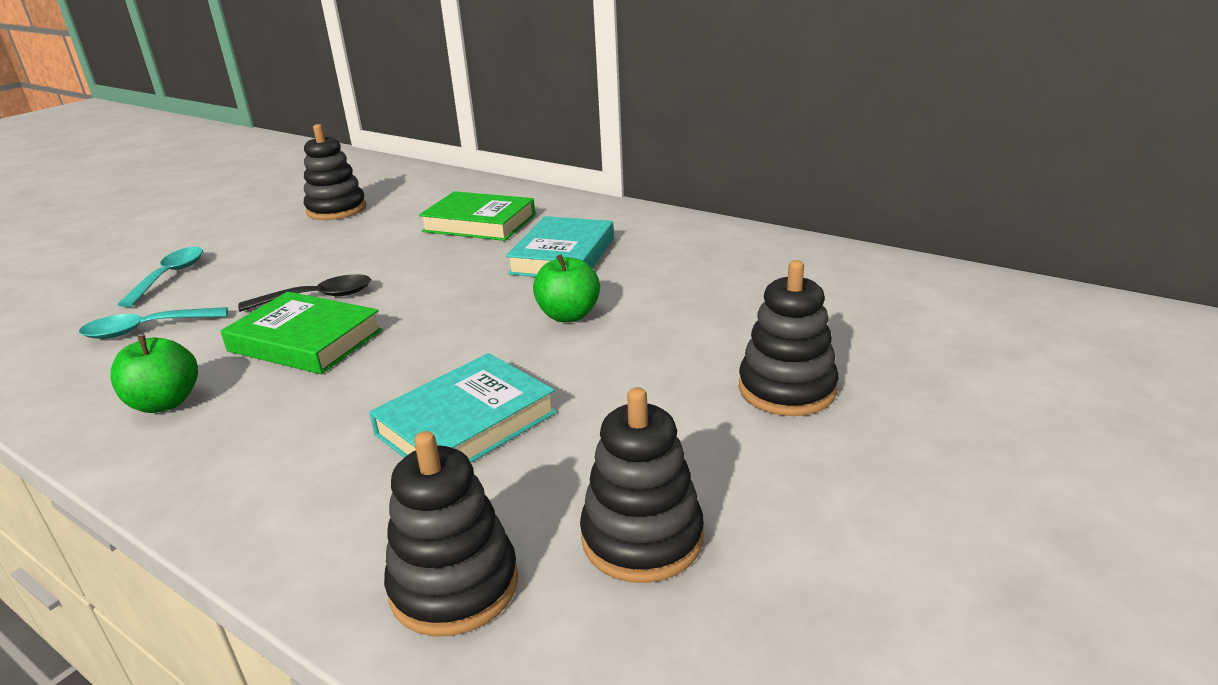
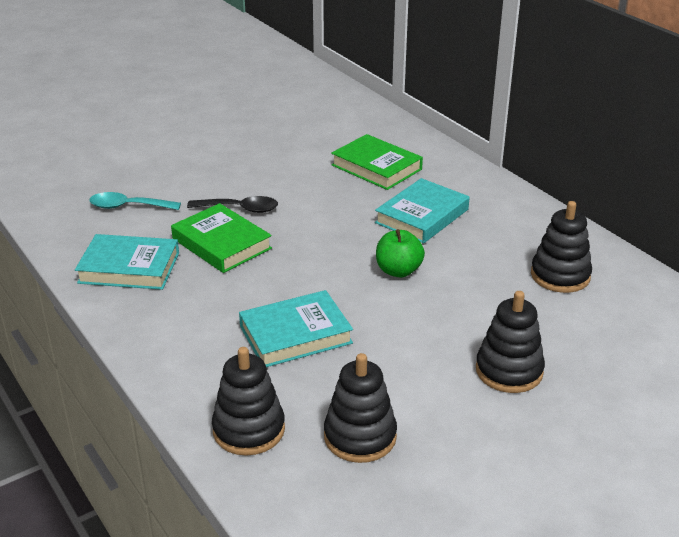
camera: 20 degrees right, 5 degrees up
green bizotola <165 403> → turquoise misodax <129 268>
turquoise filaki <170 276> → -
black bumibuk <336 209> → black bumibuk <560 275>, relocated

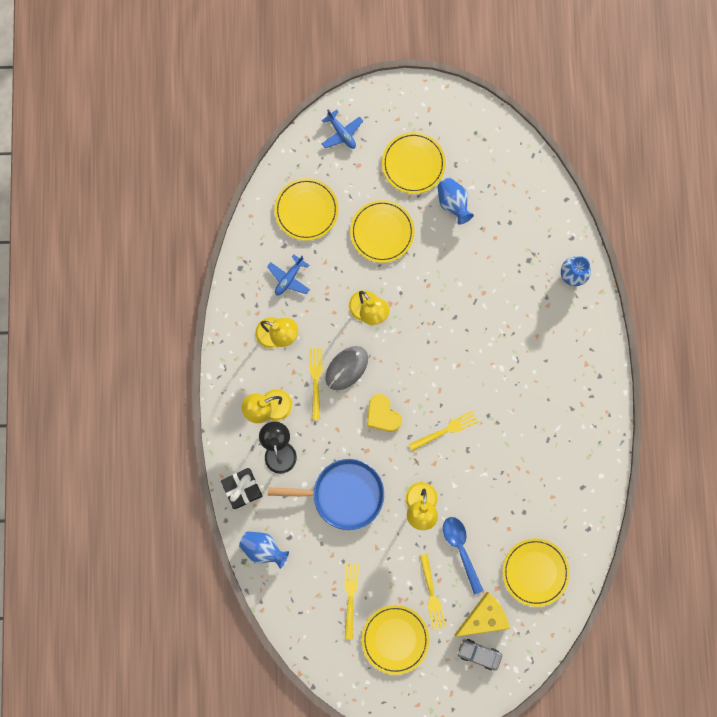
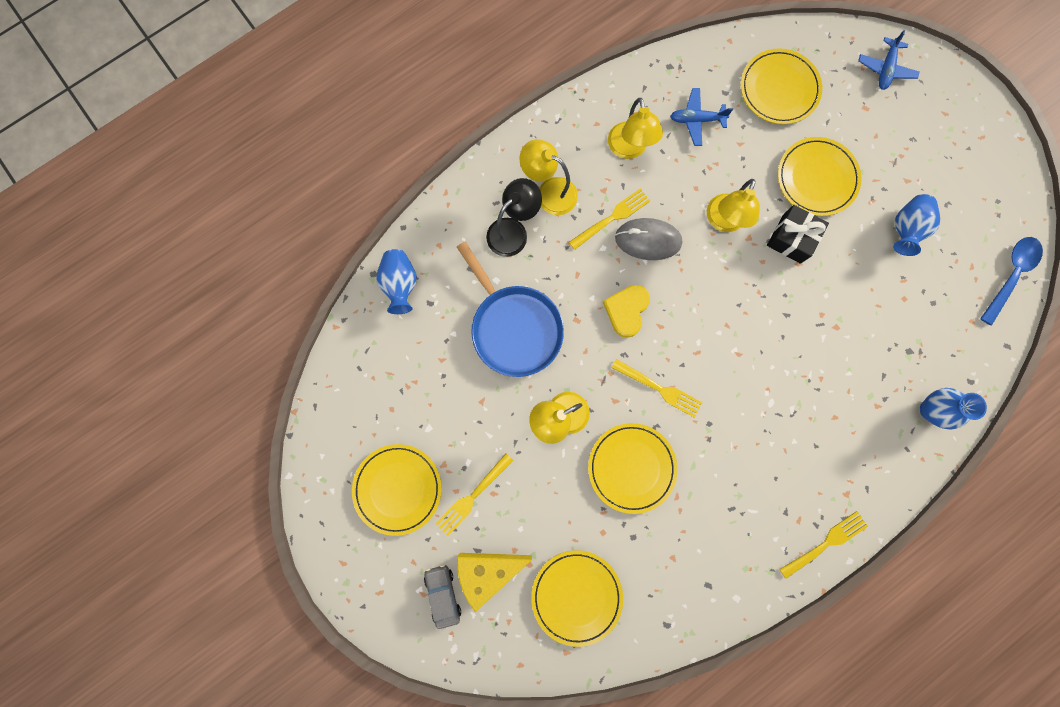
camera: 55 degrees right, 0 degrees up
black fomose <242 488> → black fomose <792 238>, relocated
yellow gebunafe <350 597> → yellow gebunafe <825 543>, relocated
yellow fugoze <413 164> → yellow fugoze <631 467>, relocated
blue filaki <461 549> → blue filaki <1010 275>, relocated
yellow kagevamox <484 617> → yellow kagevamox <487 571>, 135 degrees clockwise

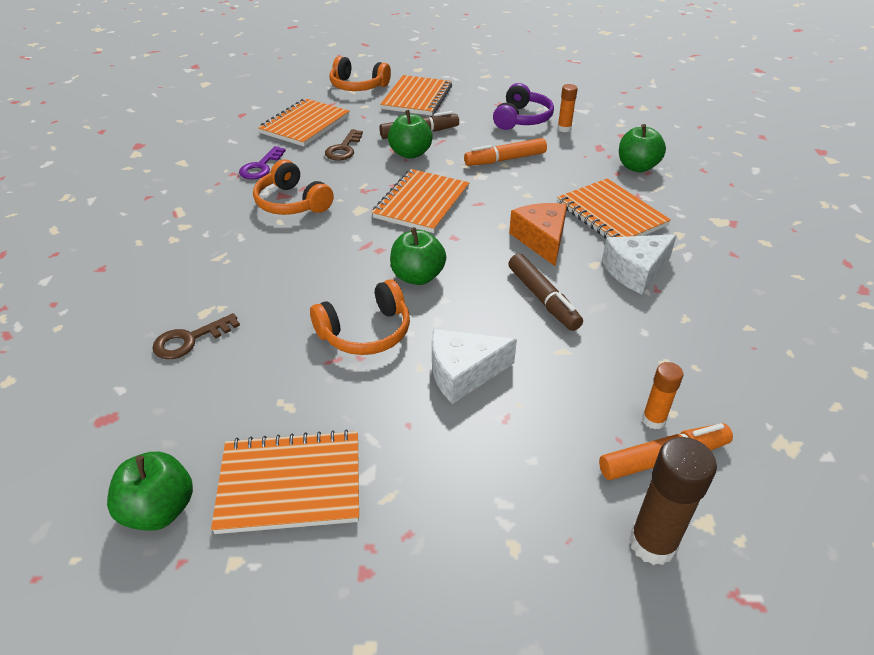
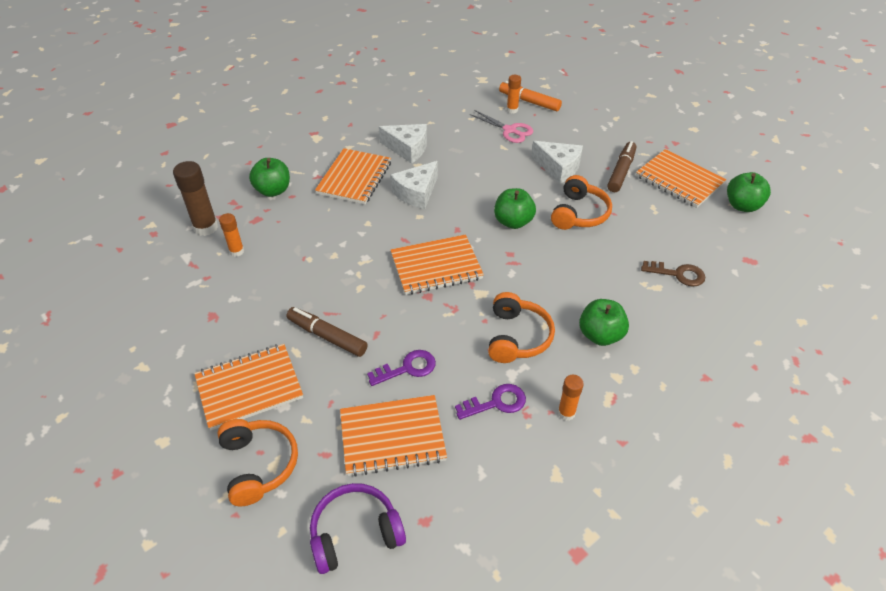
camera: 130 degrees left, 5 degrees up
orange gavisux <366 332> → orange gavisux <579 213>, 90 degrees clockwise
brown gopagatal <344 149> → purple gopagatal <407 368>
green bizotola <410 153> → green bizotola <600 335>, relocated
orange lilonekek <505 159> → -
purple gavisux <522 119> → purple gavisux <355 533>, relocated
brown lilonekek <543 299> → brown lilonekek <621 171>, relocated
orange kagevamox <541 240> → white kagevamox <416 193>
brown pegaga <652 543> → brown pegaga <206 227>, relocated
- → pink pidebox <509 130>
- → orange pegaga <566 413>

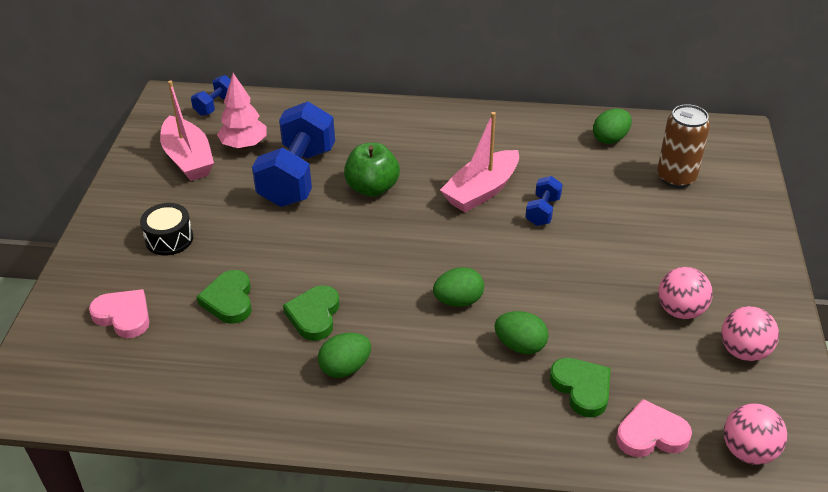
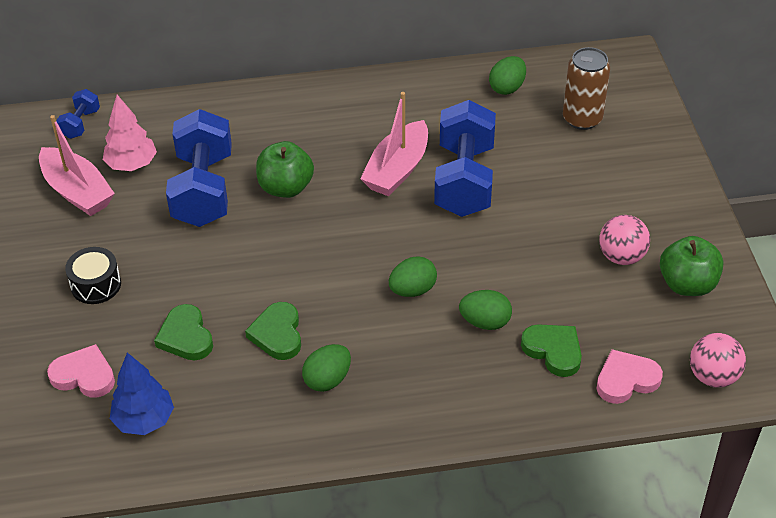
camera: 15 degrees left, 5 degrees up
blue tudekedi <543 211> → blue tudekedi <464 180>, x2.16
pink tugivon <743 351> → green bizotola <687 284>
- → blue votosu <144 420>

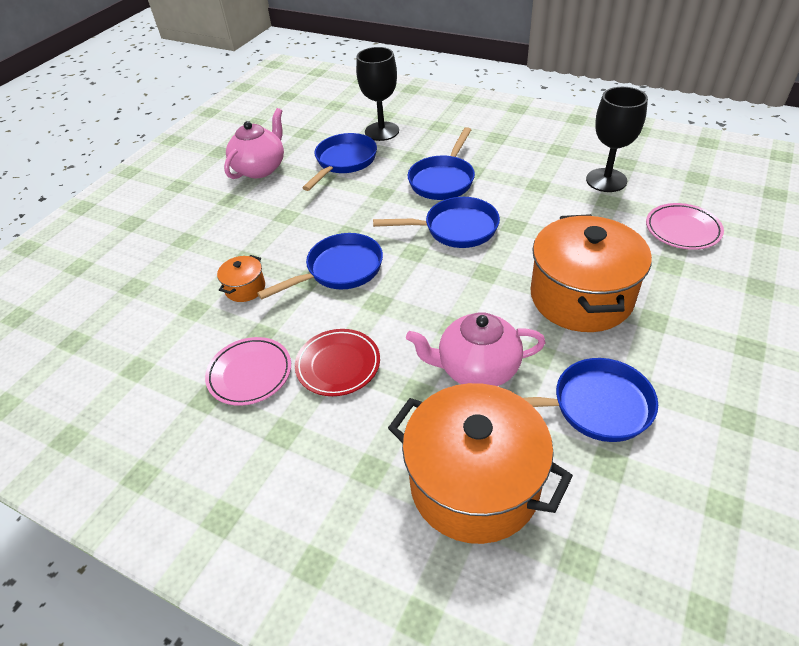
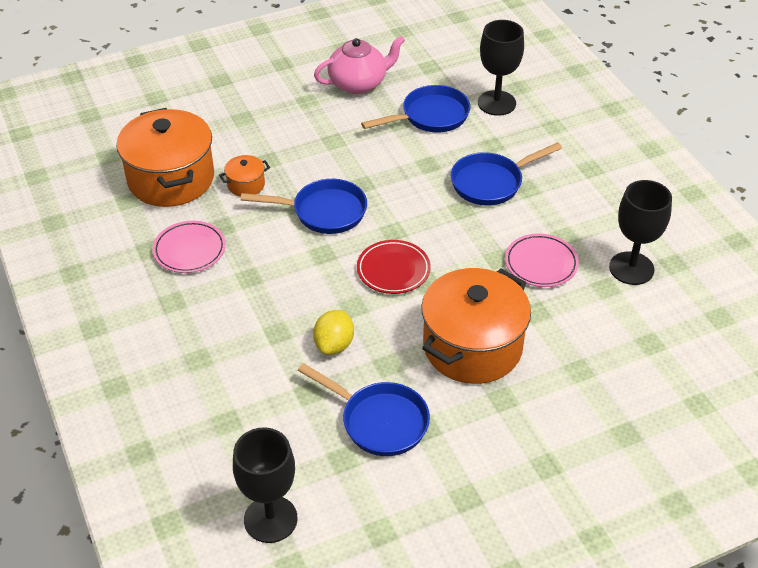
camera: 35 degrees right, 0 degrees up
red fugoze <338 365> → red fugoze <393 270>, relocated
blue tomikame <455 229> → -
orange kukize <474 484> → orange kukize <171 179>, relocated
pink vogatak <477 368> → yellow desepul <334 344>
pink fugoze <682 230> → pink fugoze <541 263>, relocated
- → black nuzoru <270 519>

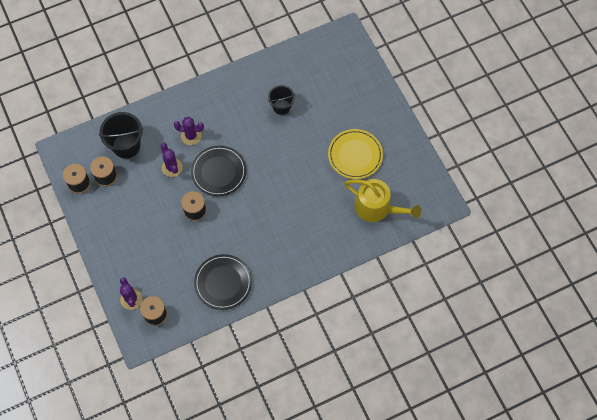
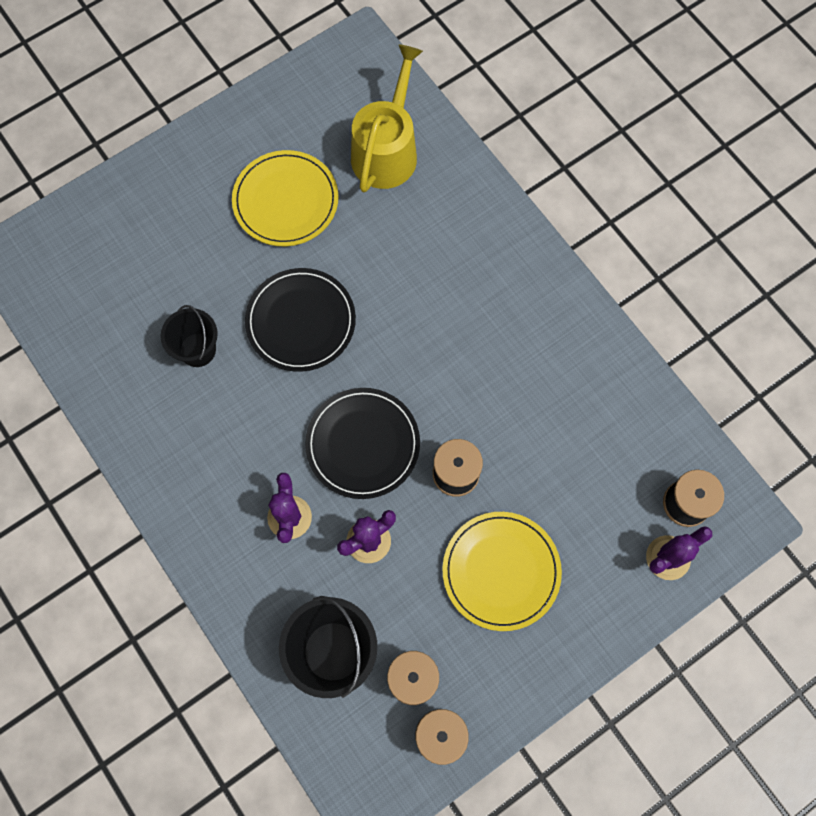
camera: 100 degrees left, 5 degrees up
black fugoze <223 283> → black fugoze <301 321>, relocated
- → yellow fugoze <501 571>

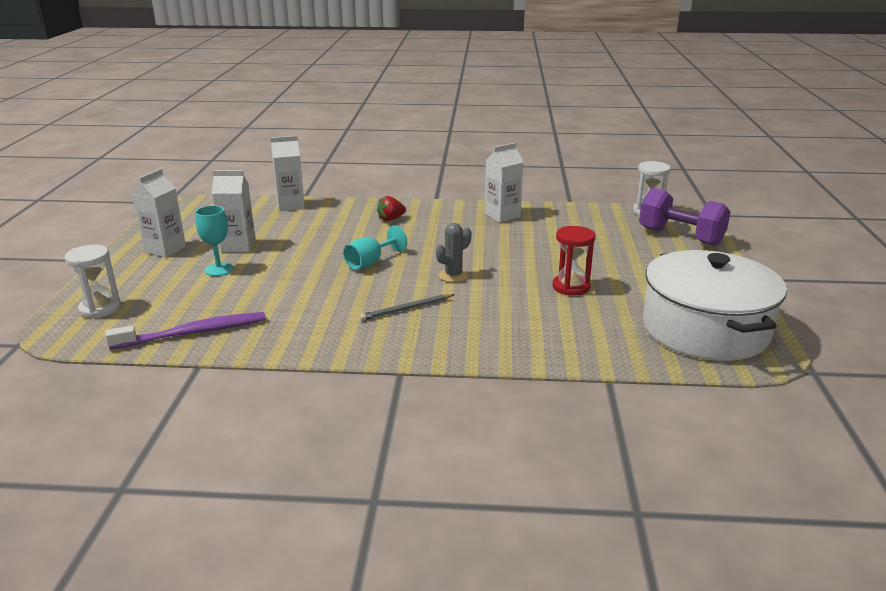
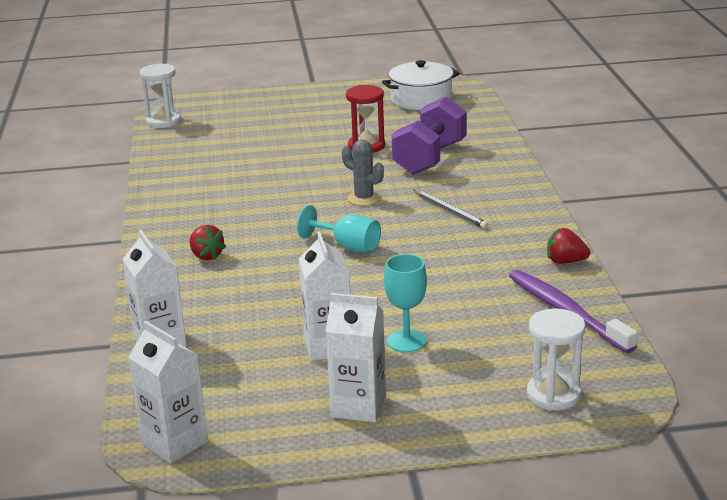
camera: 100 degrees left, 0 degrees up
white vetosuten <502 215> → white vetosuten <175 443>, relocated
purple tudekedi <680 237> → purple tudekedi <430 158>, relocated
white kukize <705 329> → white kukize <421 99>, x0.60
- → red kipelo <565 261>

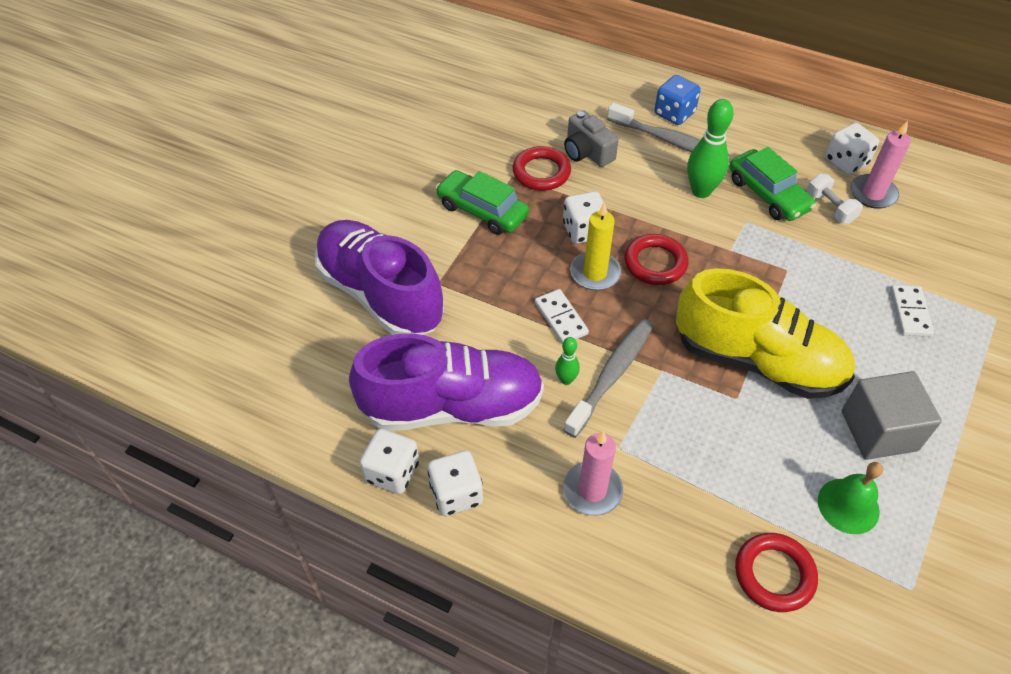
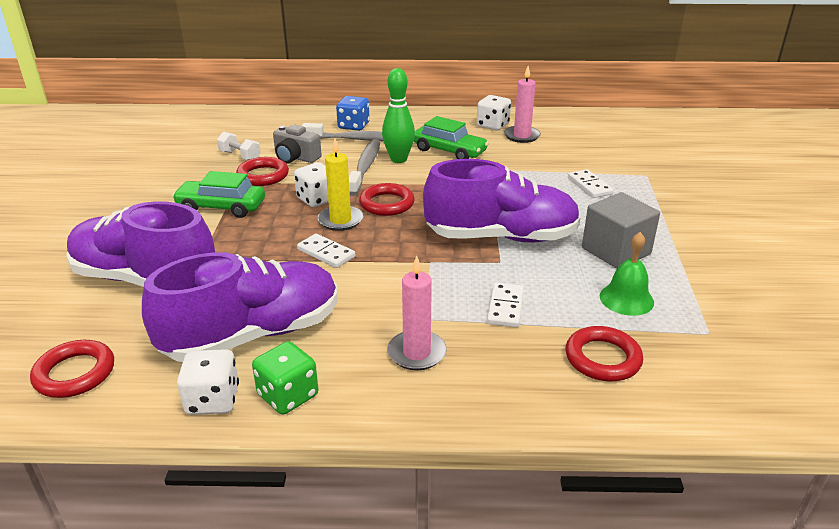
camera: 25 degrees left, 20 degrees down
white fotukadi <456 494> → green fotukadi <288 395>
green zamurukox <566 380> → -
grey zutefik <611 375> → grey zutefik <365 167>, relocated
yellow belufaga <757 361> → purple belufaga <501 237>
white tudekedi <830 208> → white tudekedi <240 156>, relocated
- → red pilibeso <75 373>
- → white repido <505 307>

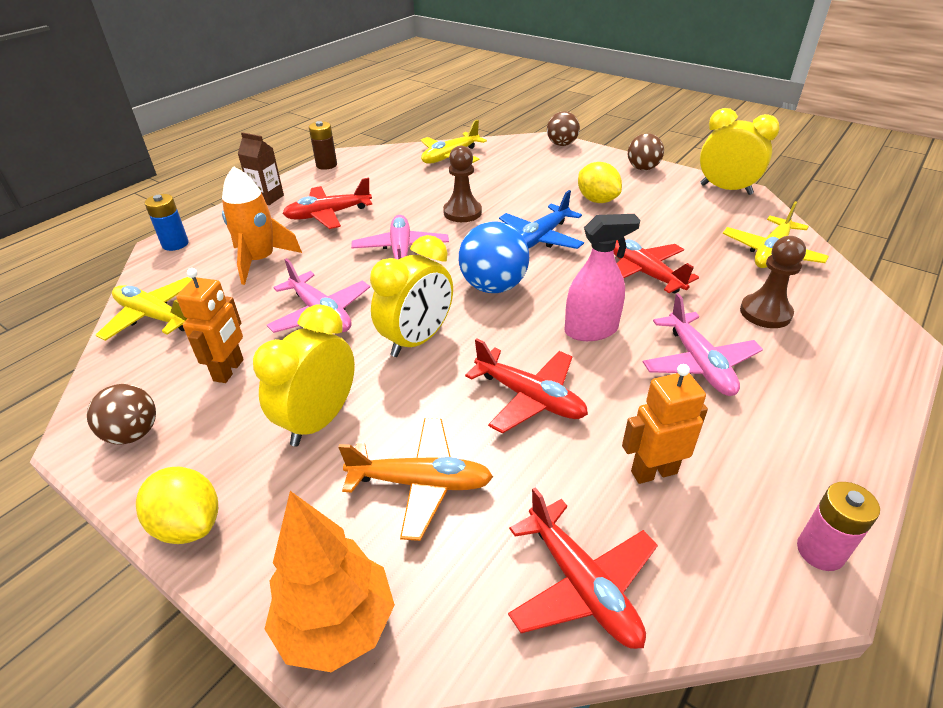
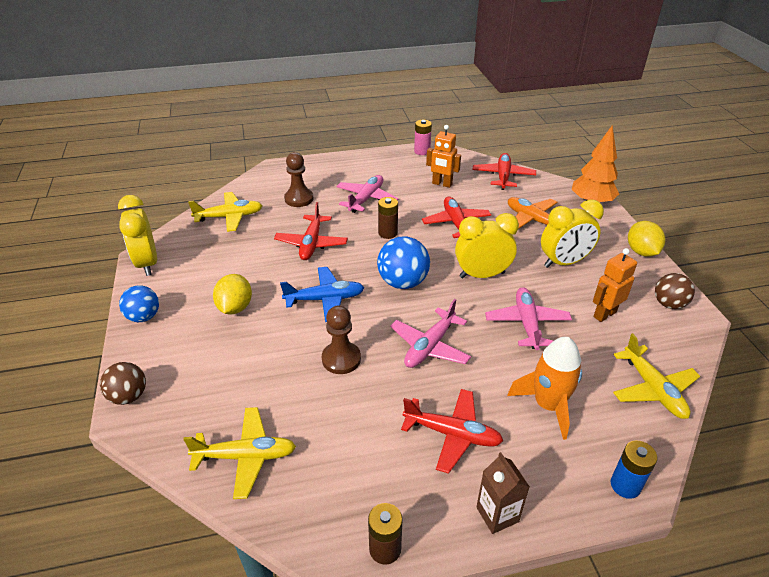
camera: 140 degrees left, 0 degrees up
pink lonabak <591 330> → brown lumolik <388 233>
brown tugivon <642 168> → blue tugivon <144 317>

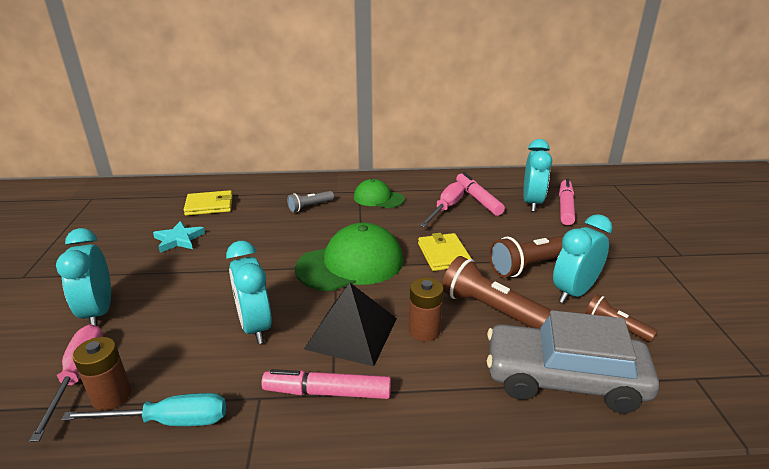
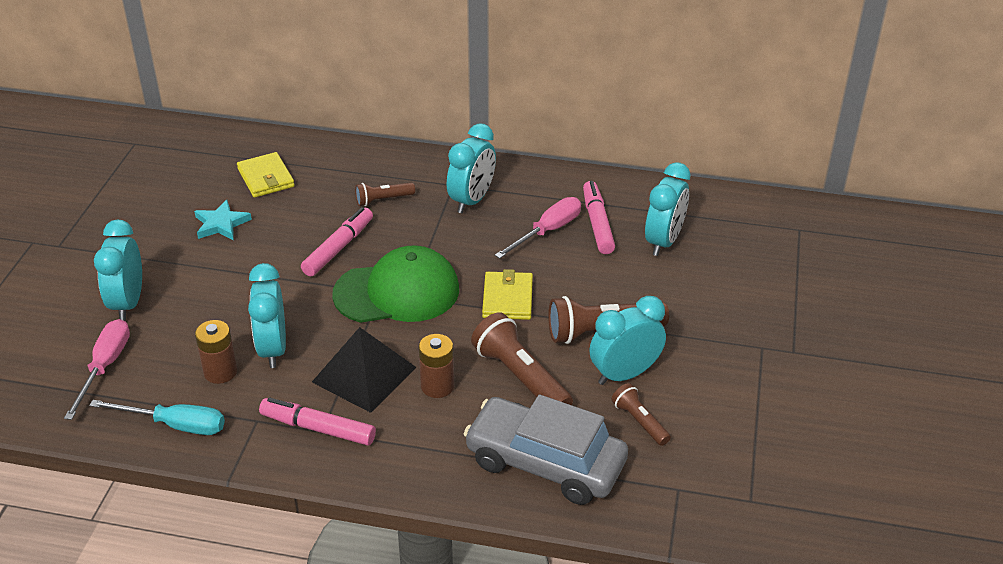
camera: 15 degrees right, 10 degrees up
brown lumolik <111 396> → brown lumolik <220 372>, relocated
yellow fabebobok <209 205> → yellow fabebobok <266 178>, 60 degrees clockwise
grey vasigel <310 206> → brown vasigel <383 200>
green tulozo <378 198> → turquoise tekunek <472 200>
pink lilonekek <565 207> → pink lilonekek <338 248>, relocated

